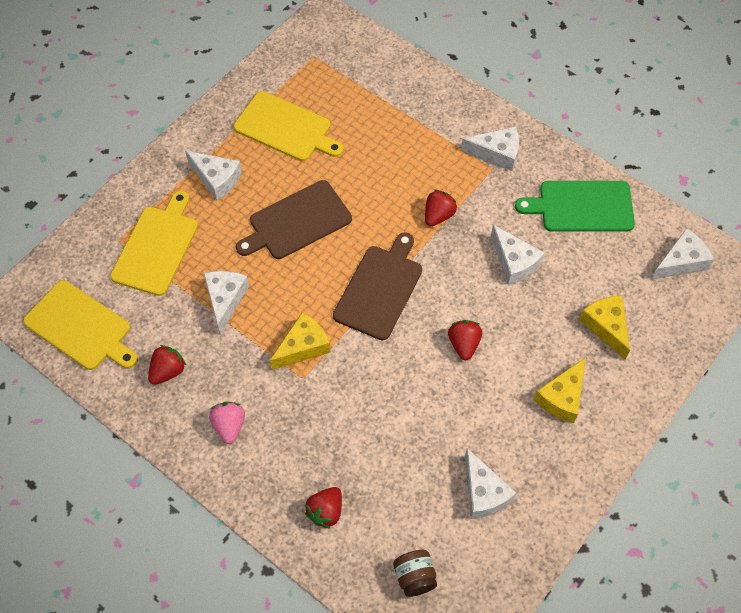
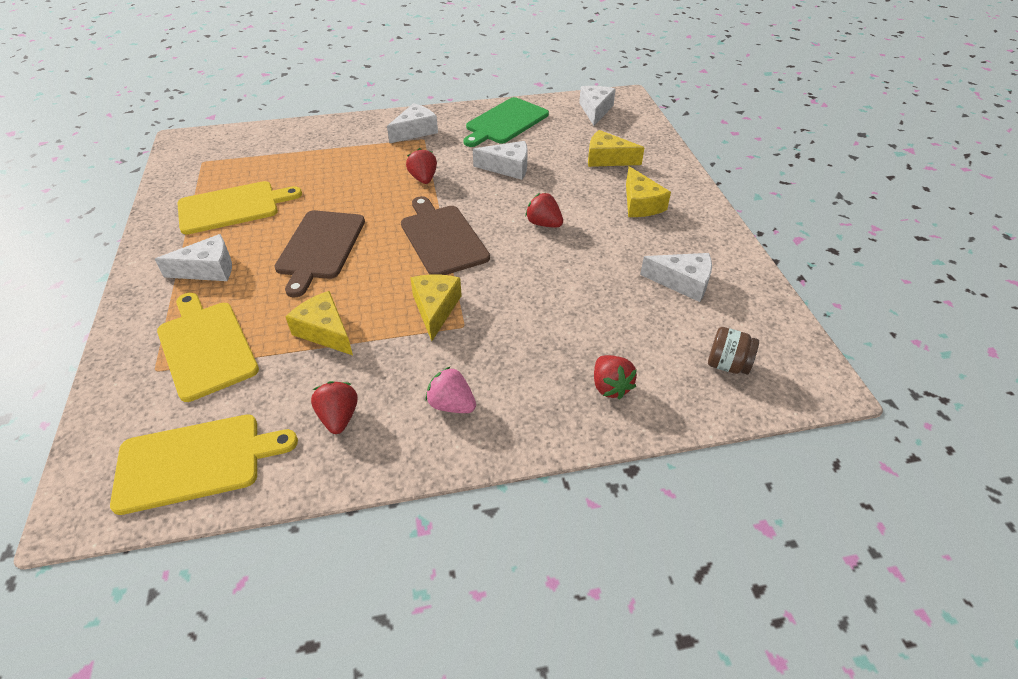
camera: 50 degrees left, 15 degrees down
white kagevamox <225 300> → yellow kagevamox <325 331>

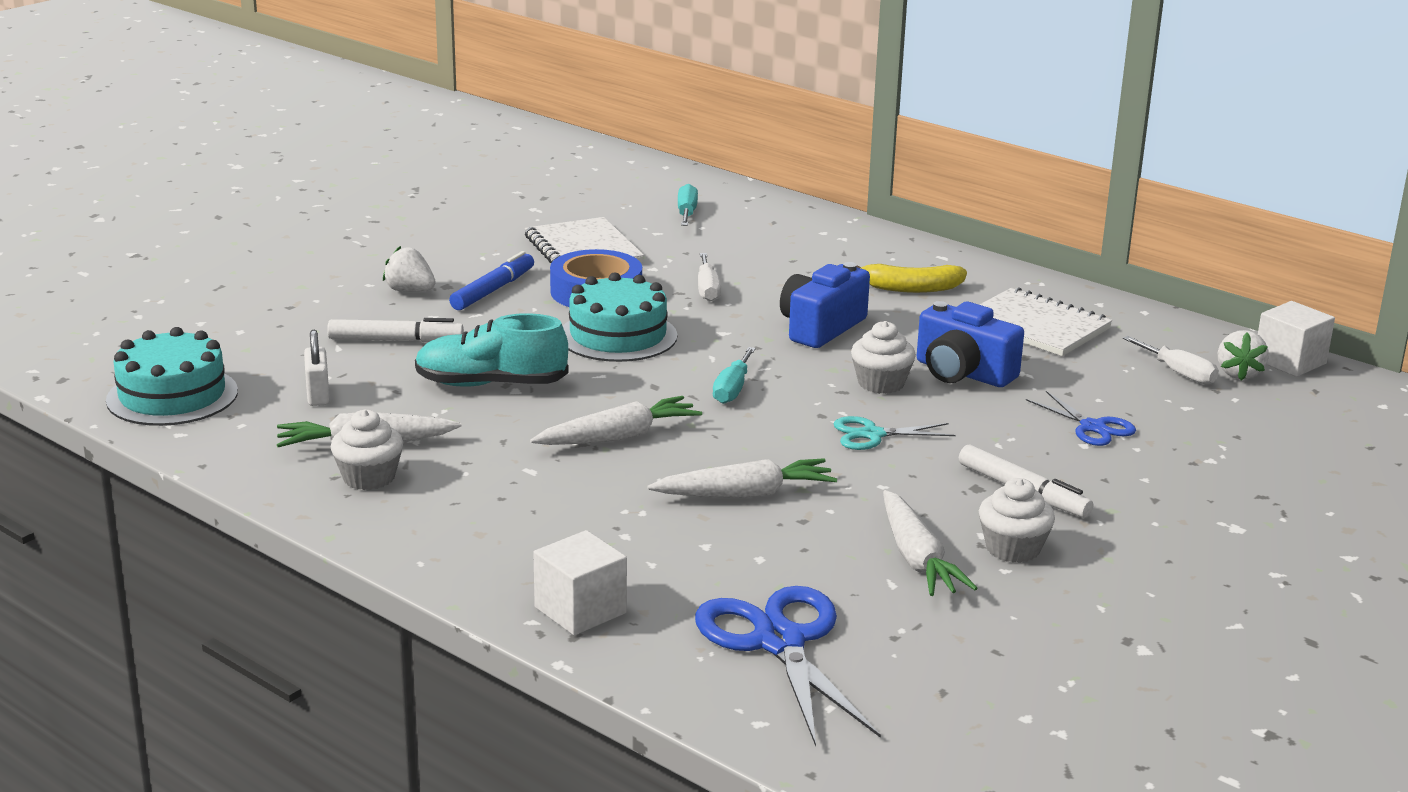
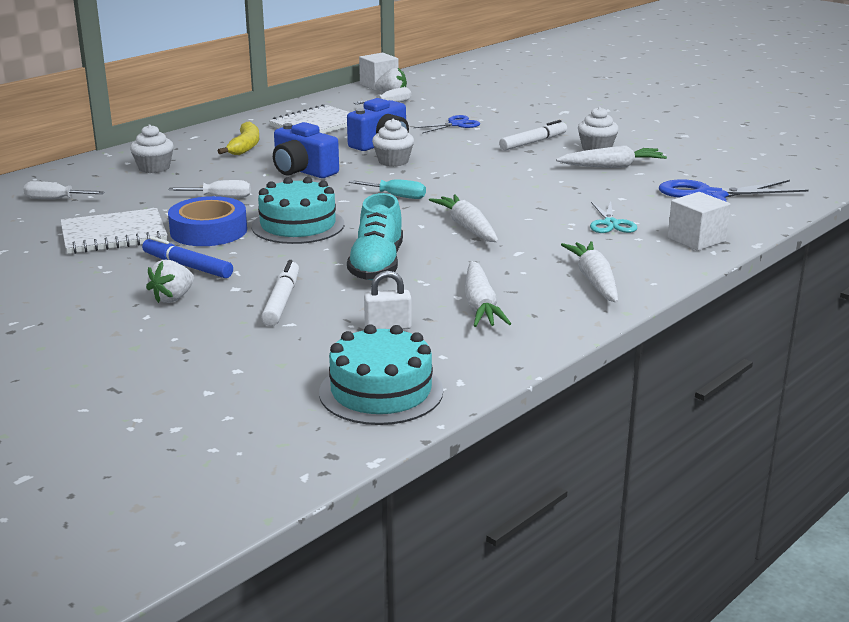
camera: 85 degrees left, 0 degrees up
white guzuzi <369 477> → white guzuzi <154 168>, relocated
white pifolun <745 494> → white pifolun <594 281>, relocated
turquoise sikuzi <686 213> → white sikuzi <55 199>
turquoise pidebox <872 435> → turquoise pidebox <610 224>, relocated

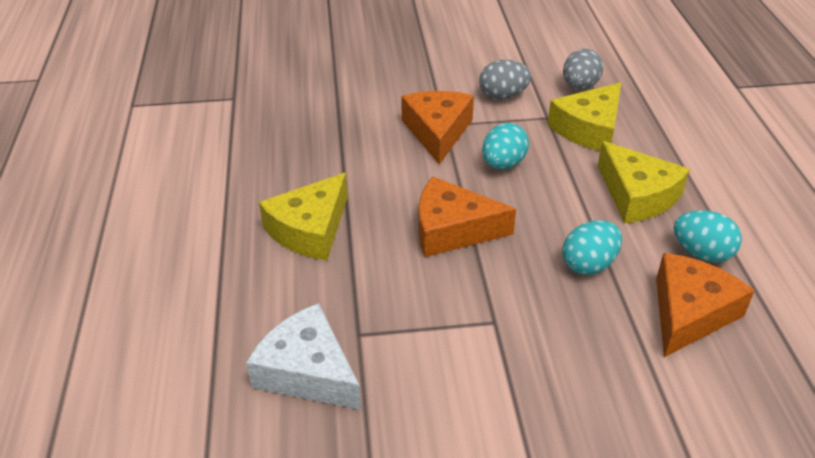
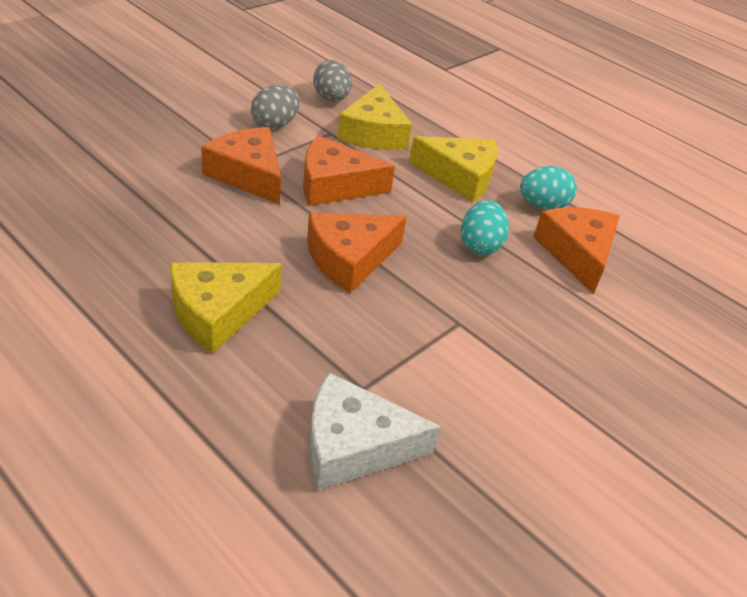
camera: 45 degrees left, 0 degrees up
yellow kagevamox <310 230> → yellow kagevamox <217 312>, 60 degrees clockwise
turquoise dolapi <503 164> → orange kagevamox <334 185>

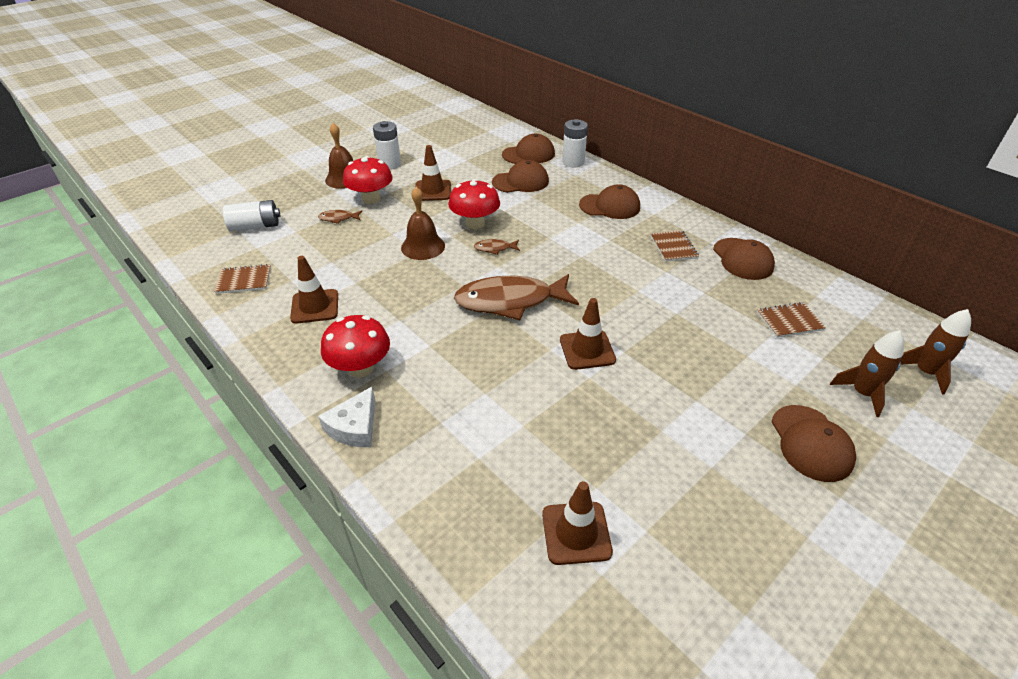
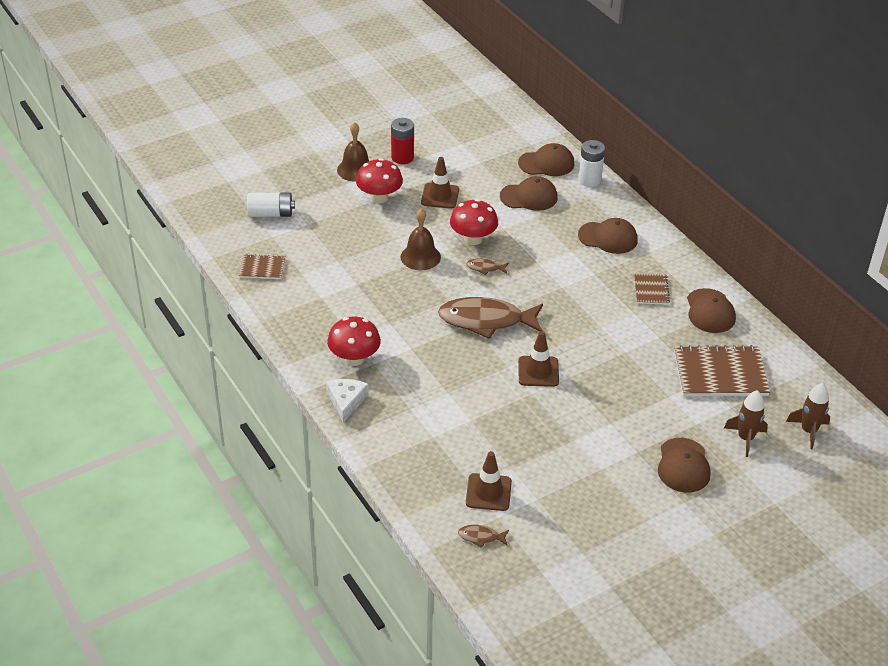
camera: 10 degrees right, 0 degrees up
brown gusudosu <315 306> → -
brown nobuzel <338 218> → brown nobuzel <481 537>, relocated
white kagevamox <355 427> → white kagevamox <346 401>, 150 degrees clockwise
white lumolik <390 164> → red lumolik <402 157>
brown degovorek <789 321> → brown degovorek <720 373>, x1.89

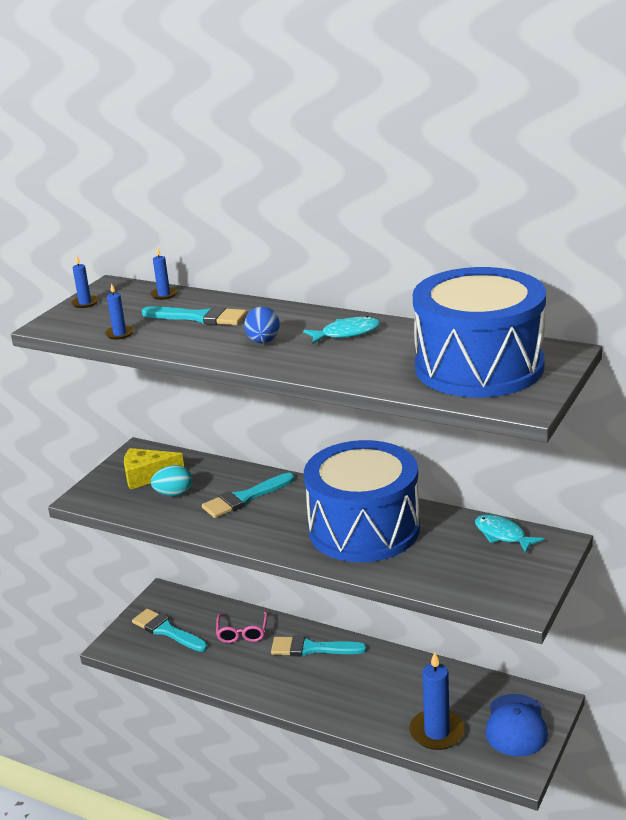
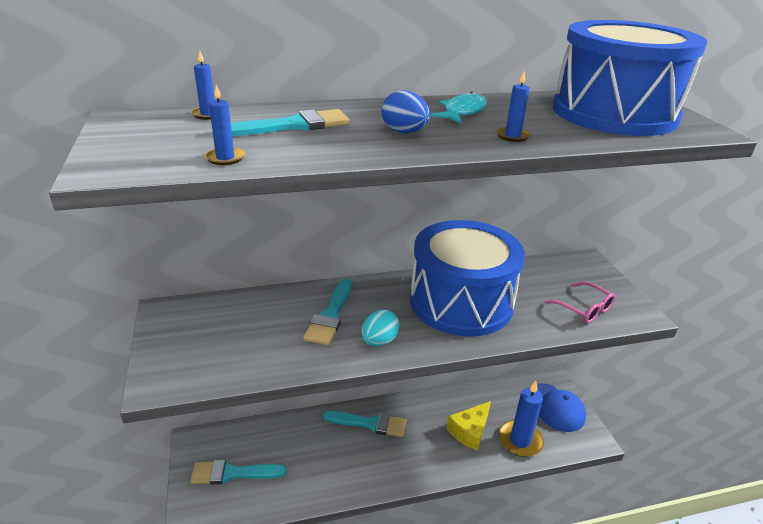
camera: 45 degrees left, 5 degrees up
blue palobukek <85 303> → blue palobukek <512 136>, relocated
yellow kagevamox <147 476> → yellow kagevamox <469 431>, relocated
turquoise dolapi <174 494> → turquoise dolapi <379 341>, relocated
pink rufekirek <242 632> → pink rufekirek <583 308>, relocated
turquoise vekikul <312 648> → turquoise vekikul <370 423>, 135 degrees counterclockwise
turquoise nobuzel <503 535> → -

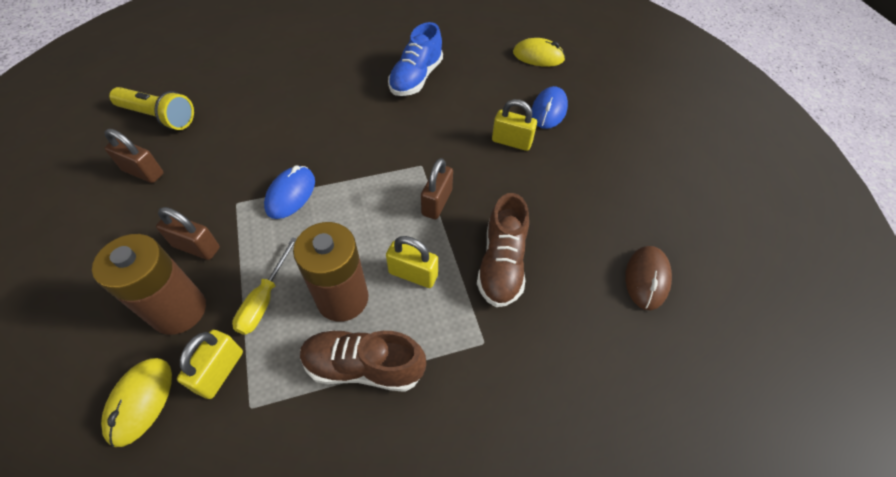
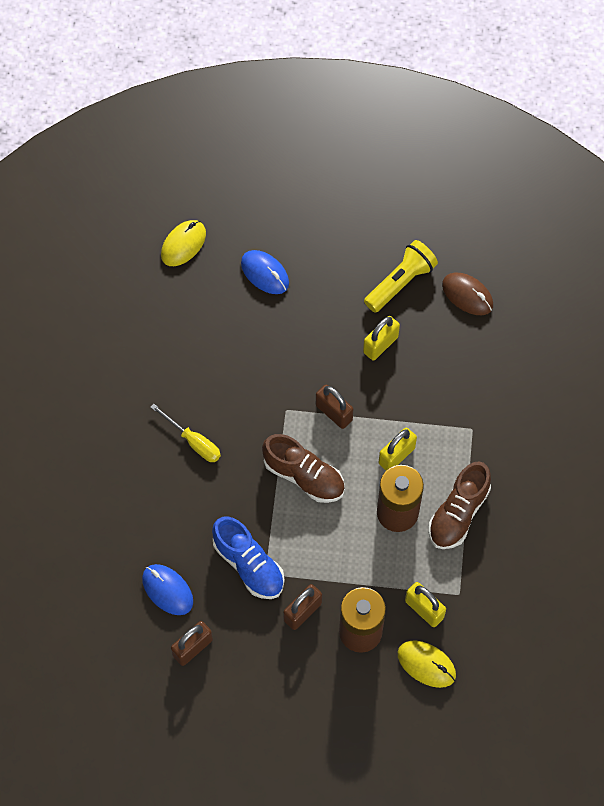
camera: 65 degrees left, 10 degrees up
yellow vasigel <159 117> → yellow vasigel <400 282>, relocated
yellow sikuzi <264 299> → yellow sikuzi <193 442>, relocated
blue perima <290 194> → blue perima <167 590>, relocated
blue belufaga <416 78> → blue belufaga <249 565>, relocated
brown belufaga <501 264> → brown belufaga <304 476>, relocated
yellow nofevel <511 142> → yellow nofevel <380 344>, relocated

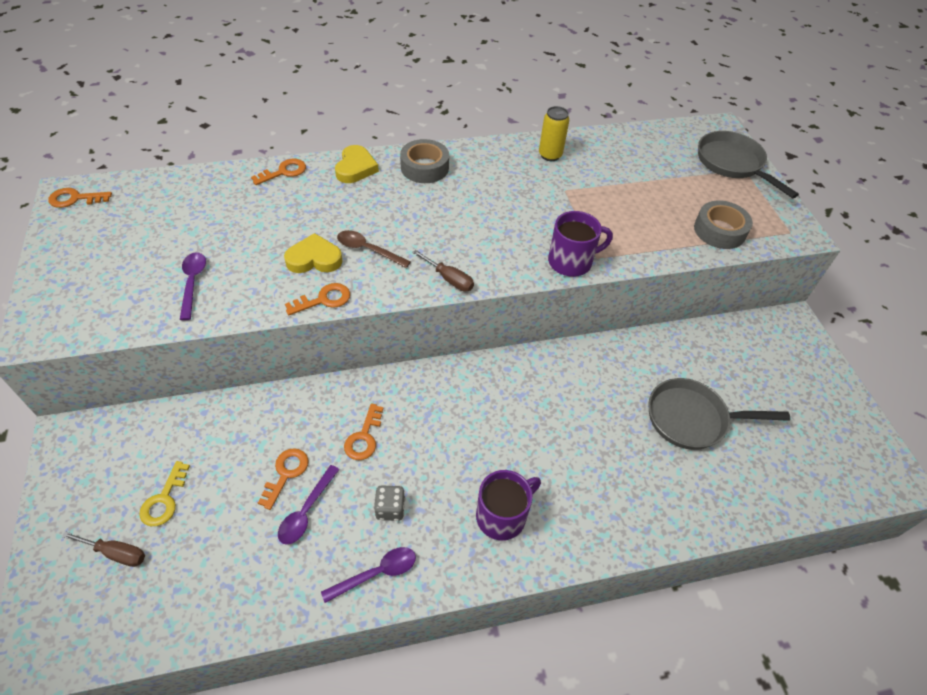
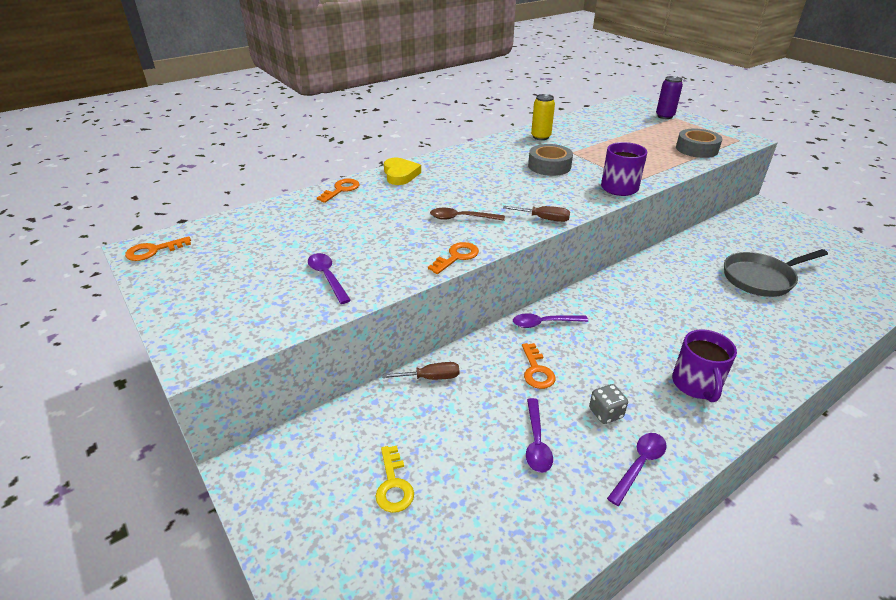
camera: 20 degrees left, 15 degrees down
brown sikuzi <116 553> → brown sikuzi <431 378>, relocated
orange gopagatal <286 473> → -
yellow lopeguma <314 259> → -
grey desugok <424 167> → grey desugok <549 166>, relocated
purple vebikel <502 516> → purple vebikel <696 385>, 150 degrees clockwise
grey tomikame <732 164> → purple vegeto <664 116>
- → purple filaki <544 323>

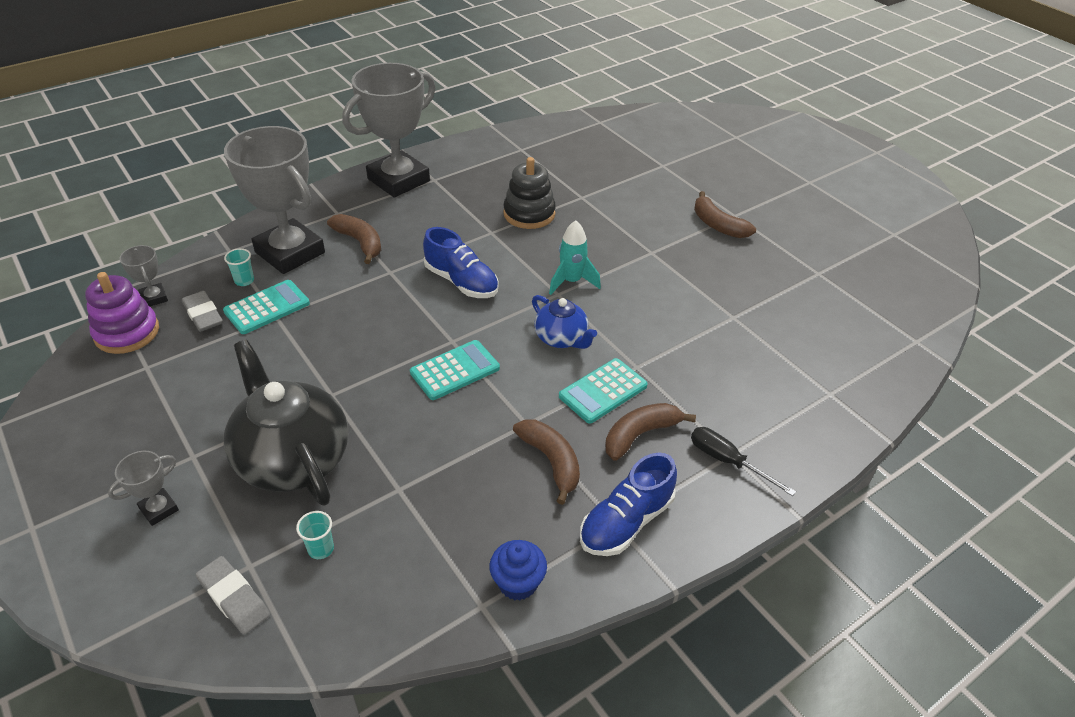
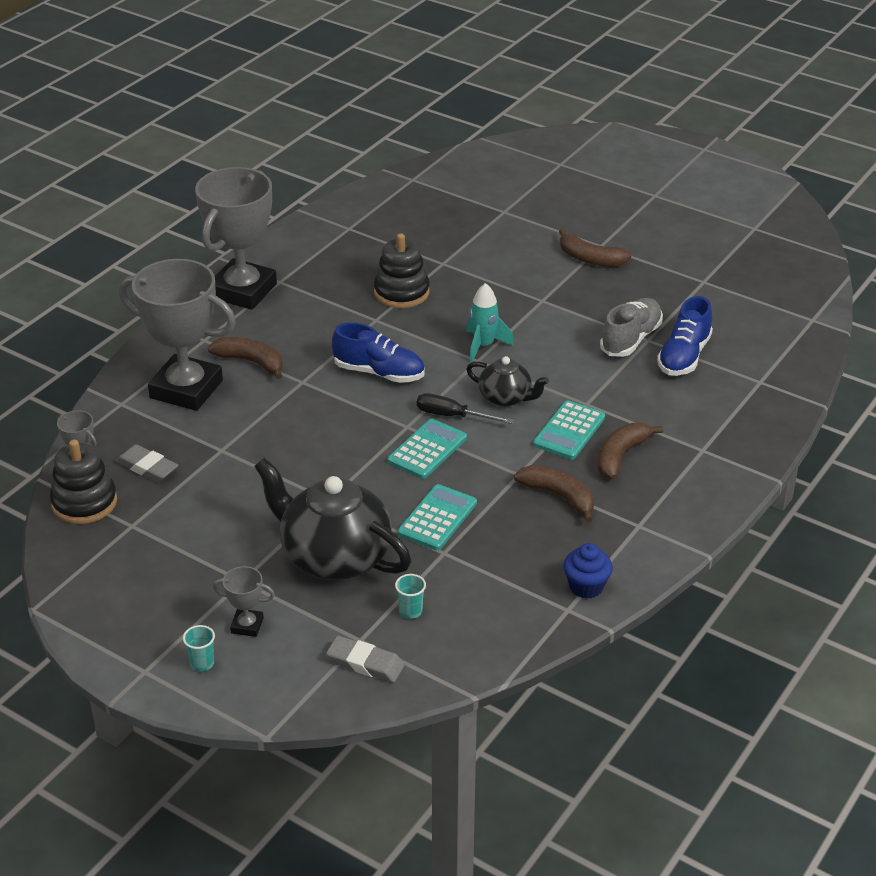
camera: 20 degrees left, 5 degrees down
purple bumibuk <127 333> → black bumibuk <84 502>
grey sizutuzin <159 509> → grey sizutuzin <247 625>, 75 degrees clockwise
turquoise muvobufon <267 307> → turquoise muvobufon <437 518>, relocated
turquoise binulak <244 281> → turquoise binulak <202 663>, relocated
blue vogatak <561 338> → black vogatak <506 398>
blue belufaga <626 522> → blue belufaga <684 356>, relocated
black sikuzi <727 461> → black sikuzi <452 416>, relocated
- → grey belufaga <631 339>

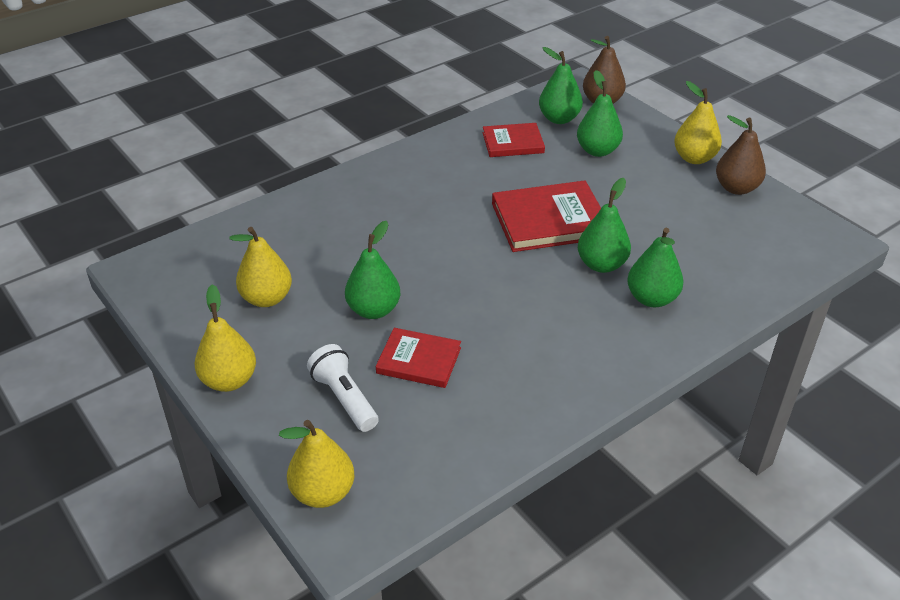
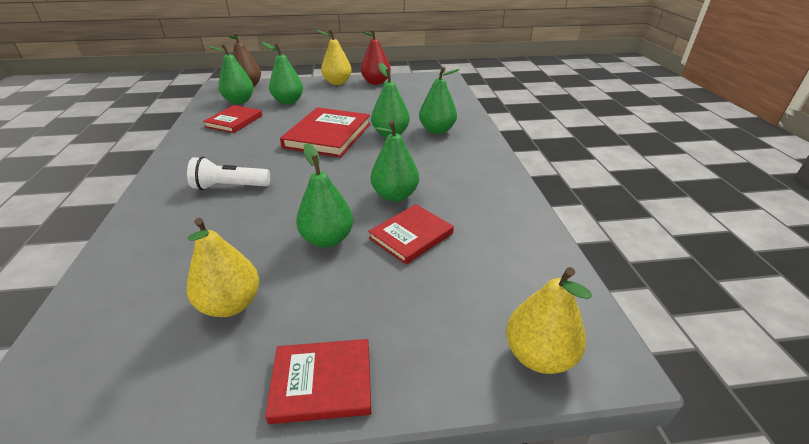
camera: 60 degrees left, 5 degrees down
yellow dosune <229 380> → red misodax <322 382>
white vasigel <344 398> → white vasigel <229 187>, relocated
brown dosune <736 188> → red dosune <376 82>
- → green dosune <395 195>

